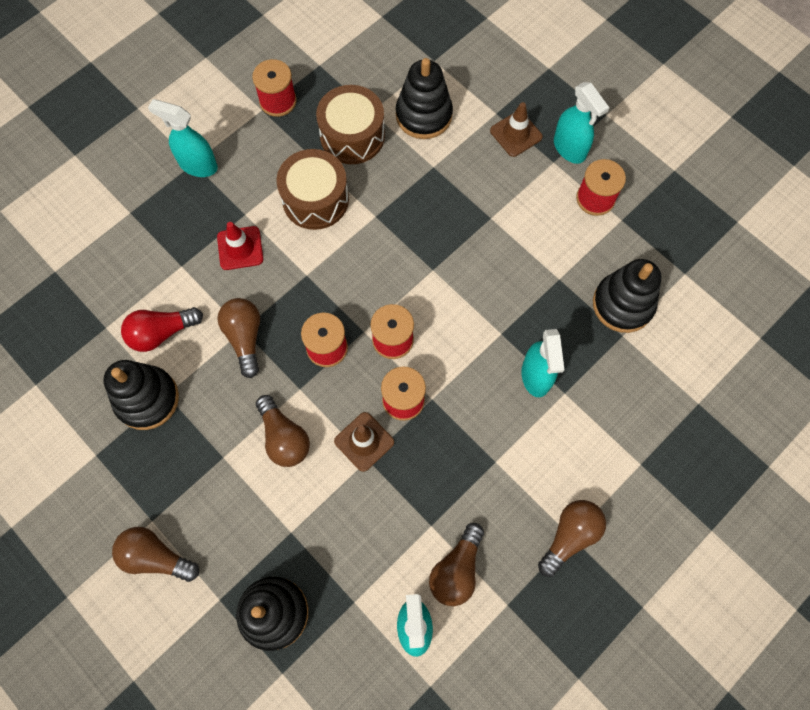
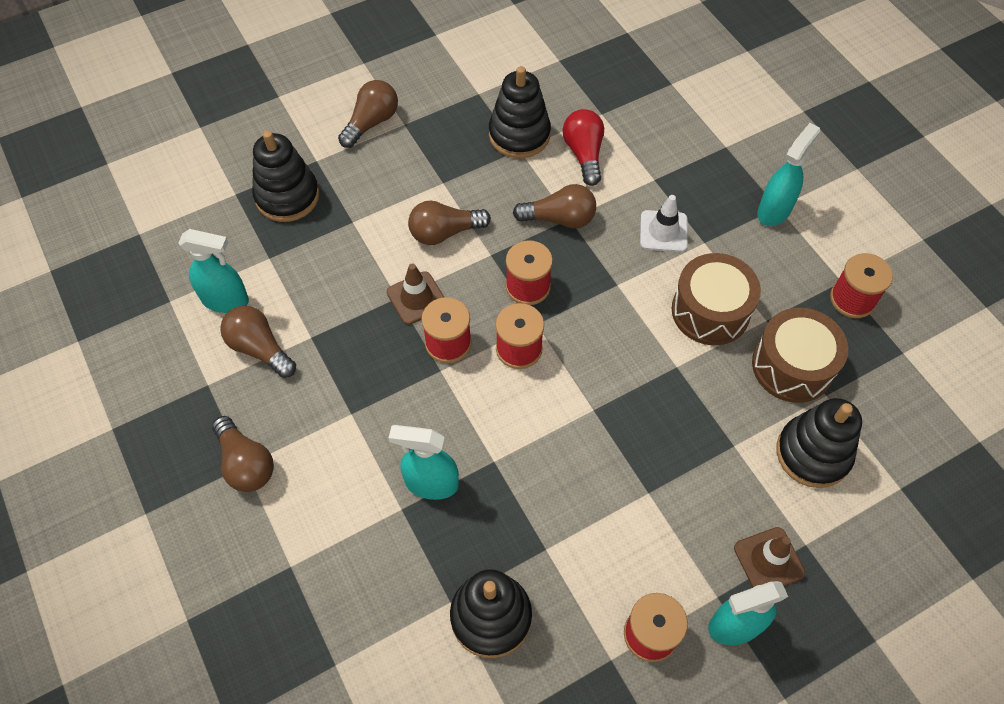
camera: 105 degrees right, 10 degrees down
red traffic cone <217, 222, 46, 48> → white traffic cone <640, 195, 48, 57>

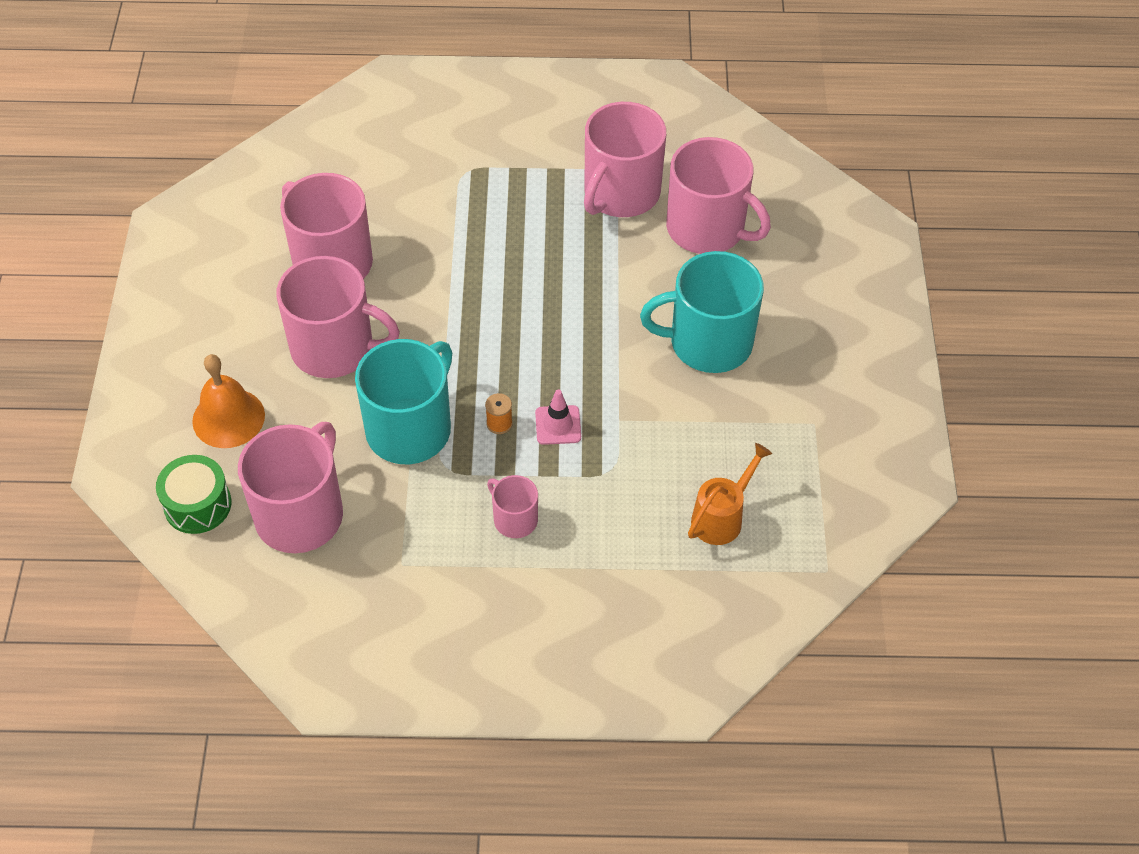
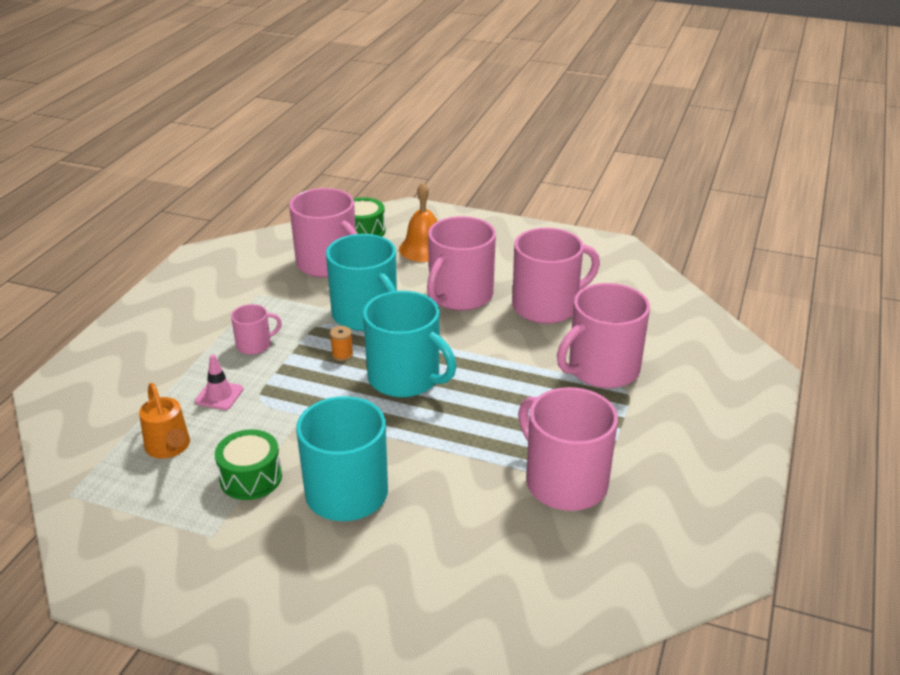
camera: 110 degrees right, 20 degrees down
pink traffic cone <535, 390, 46, 55> → pink traffic cone <195, 354, 48, 56>, move
pink mug <666, 137, 105, 117> → pink mug <557, 283, 93, 105>, move
- → green drum <215, 429, 67, 71>
- → turquoise mug <363, 291, 93, 106>

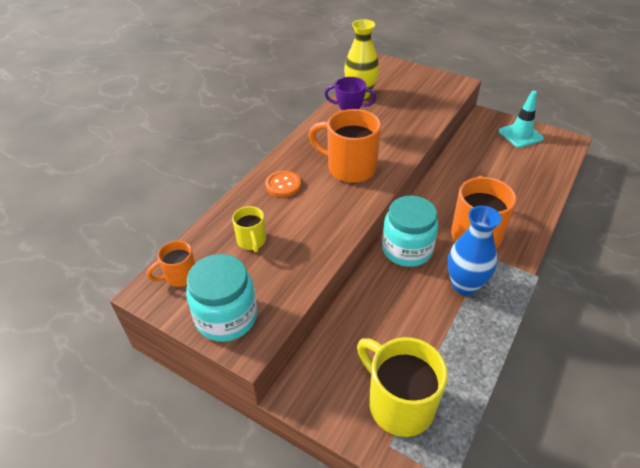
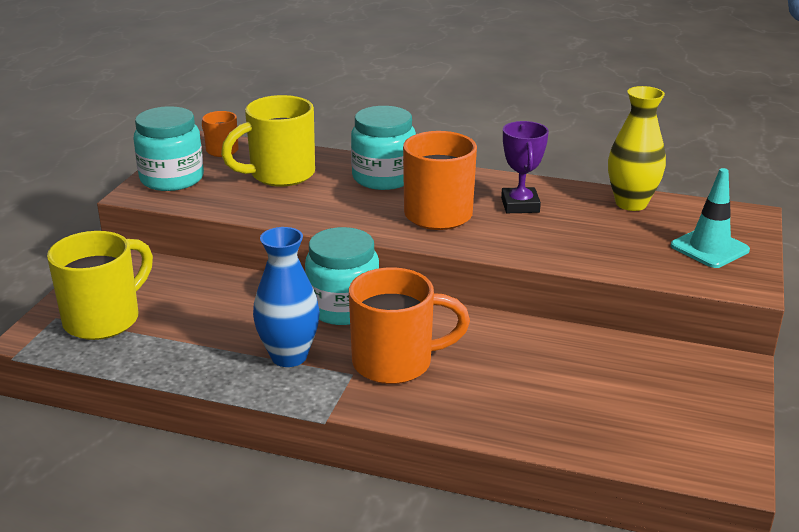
camera: 75 degrees right, 15 degrees down
yellow mug <232, 206, 34, 46> → yellow mug <221, 95, 94, 92>, x1.88
orange button <265, 171, 36, 26> → turquoise jar <351, 106, 65, 84>
turquoise traffic cone <498, 91, 46, 57> → turquoise traffic cone <671, 168, 79, 100>, move

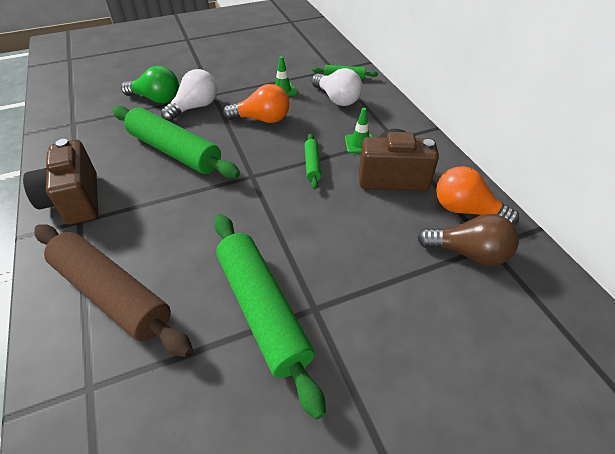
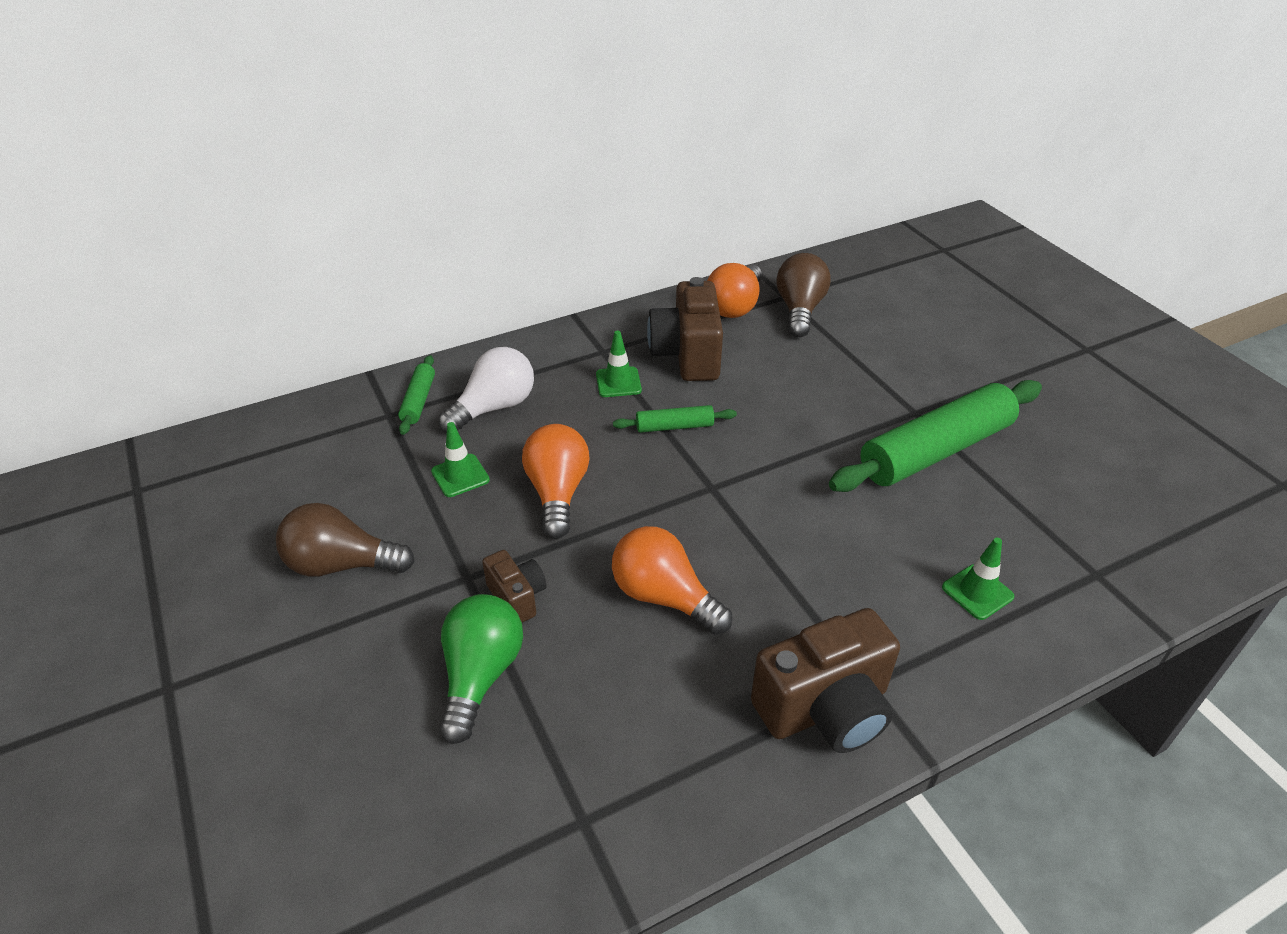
camera: 95 degrees left, 5 degrees down
brown rolling pin <34, 224, 159, 133> → green traffic cone <942, 538, 72, 82>
green rolling pin <112, 106, 128, 72> → orange light bulb <612, 526, 120, 109>
white light bulb <161, 69, 57, 52> → brown camera <482, 550, 65, 72>
- → brown light bulb <276, 503, 139, 74>

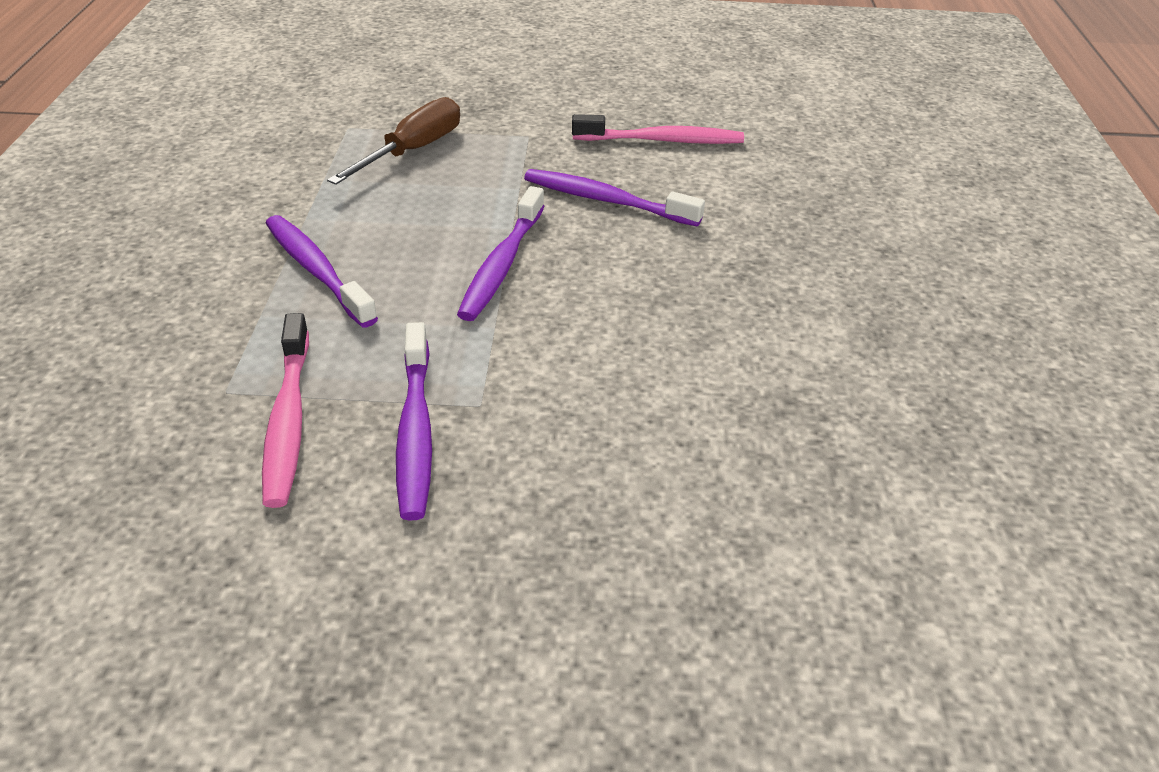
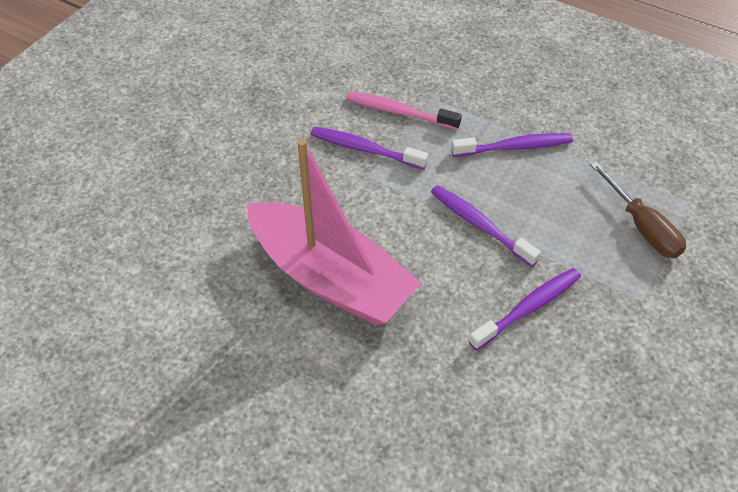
camera: 120 degrees right, 10 degrees up
pink toothbrush <572, 114, 172, 30> → -
- → pink boat <247, 139, 174, 186>

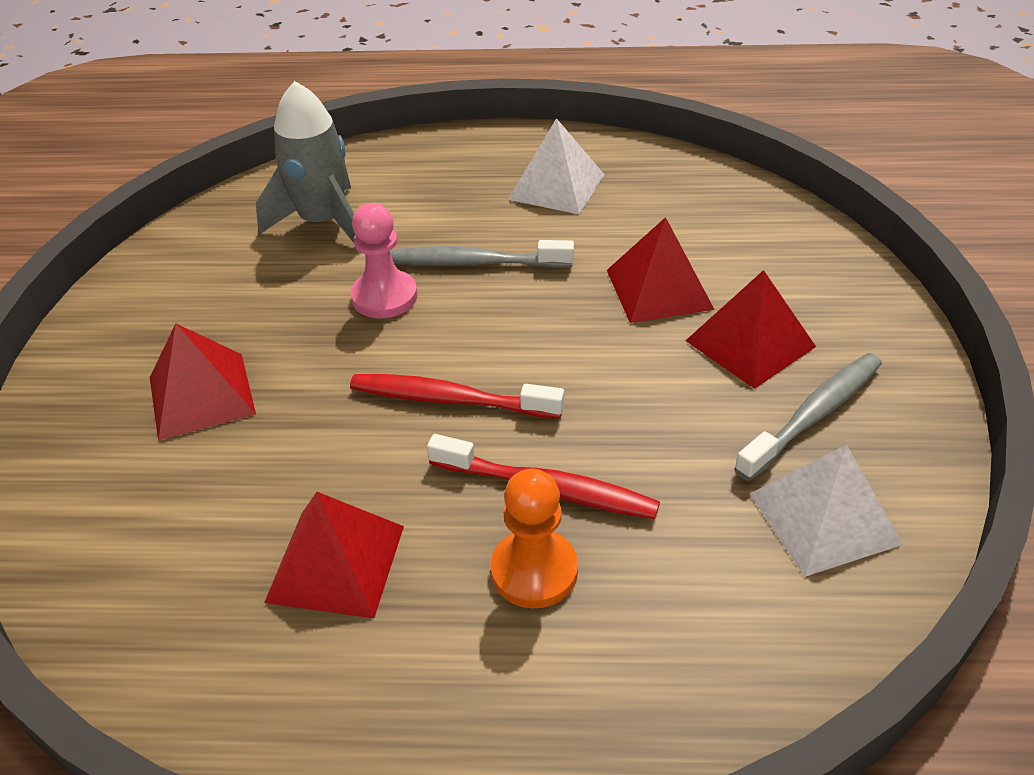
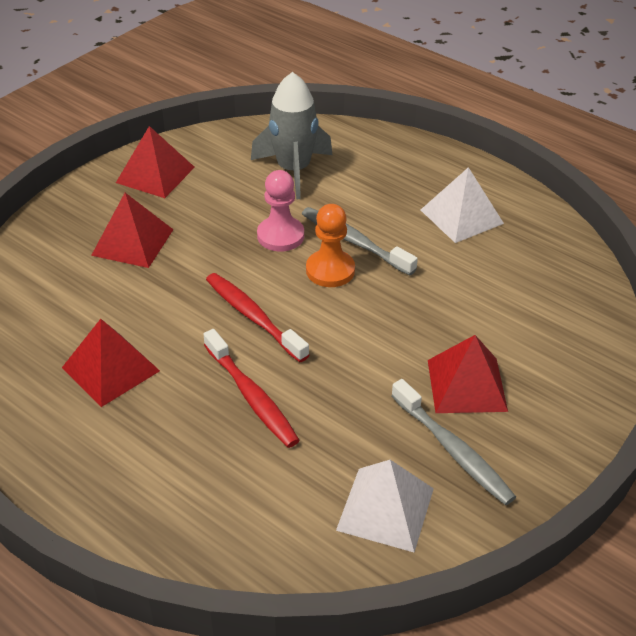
camera: 35 degrees right, 0 degrees up
orange pawn <491, 468, 87, 140> → orange pawn <306, 204, 49, 83>, move
red pyramid <607, 217, 108, 106> → red pyramid <116, 126, 79, 72>, move
grey toothbrush <734, 353, 148, 128> → grey toothbrush <391, 379, 125, 126>, 60 degrees clockwise

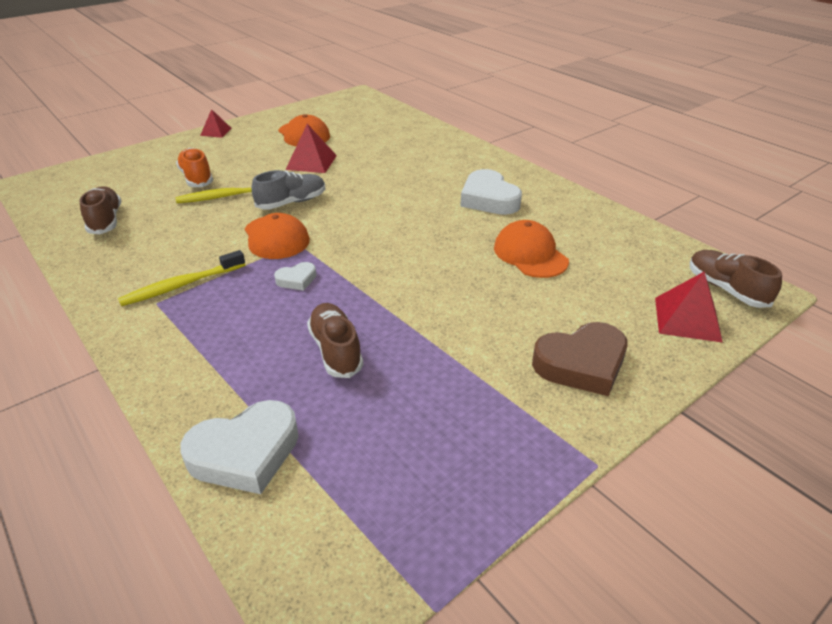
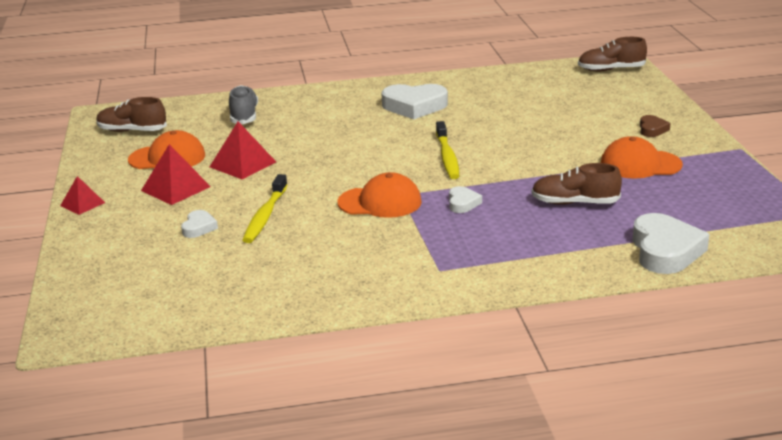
camera: 60 degrees left, 10 degrees down
brown shoe <80, 186, 41, 48> → brown shoe <96, 97, 71, 35>, move
yellow toothbrush <118, 250, 127, 56> → yellow toothbrush <436, 121, 23, 58>, move
orange shoe <176, 148, 37, 39> → white heart <181, 210, 37, 28>
grey shoe <251, 170, 74, 40> → grey shoe <229, 85, 29, 39>, move
orange cap <494, 220, 75, 58> → orange cap <601, 136, 82, 43>, move
brown heart <532, 322, 96, 74> → brown heart <640, 115, 31, 22>, x0.50
red pyramid <655, 272, 68, 71> → red pyramid <141, 144, 70, 61>, move

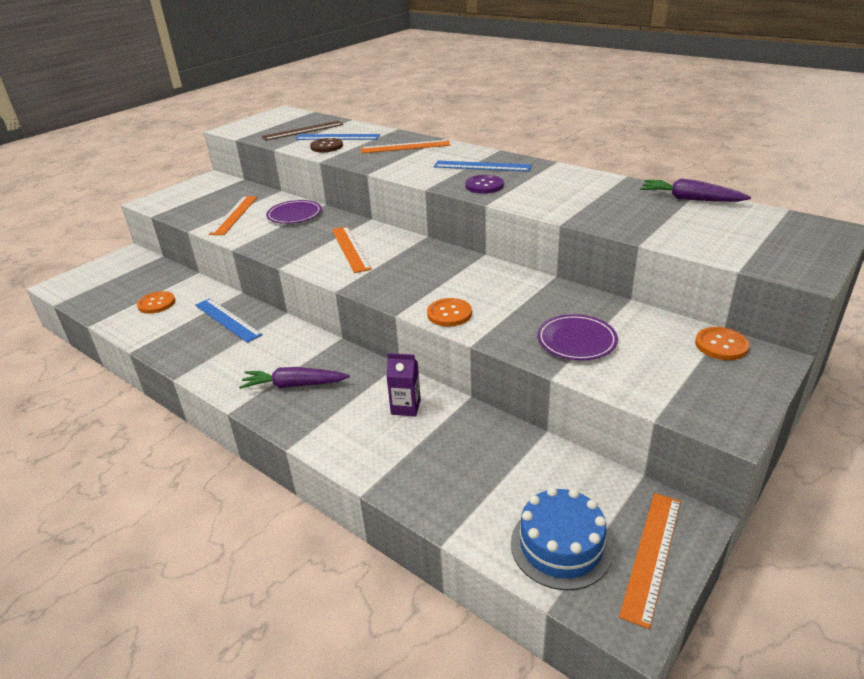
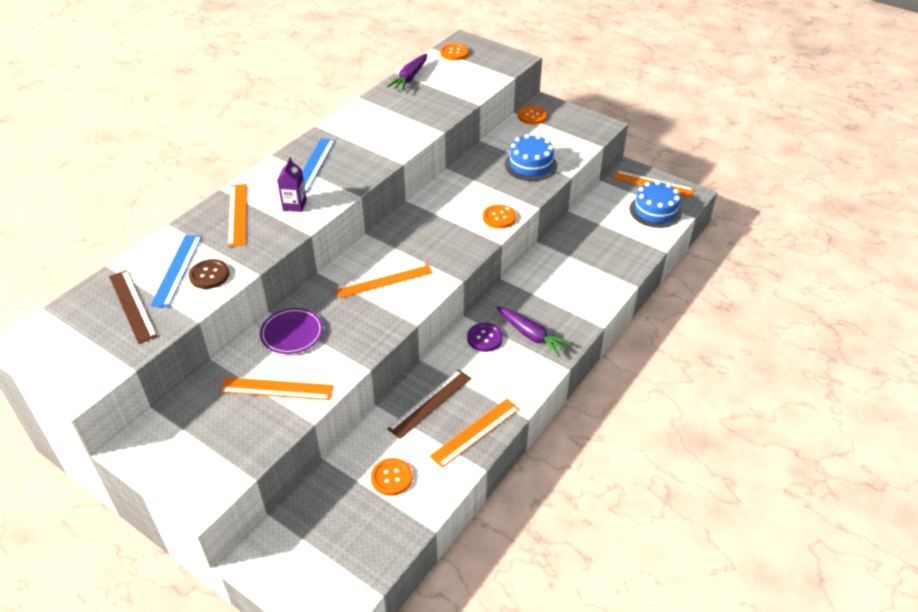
camera: 95 degrees left, 10 degrees up
blue ruler <195, 298, 68, 45> → brown ruler <387, 369, 84, 70>
purple carrot <239, 367, 111, 22> → purple carrot <497, 306, 75, 50>, 45 degrees counterclockwise
purple carton <386, 353, 35, 63> → purple carton <277, 157, 30, 55>, move
purple button <465, 175, 39, 19> → purple button <467, 323, 36, 29>, move
purple plate <537, 314, 81, 46> → blue cake <505, 134, 52, 47>
- → orange ruler <430, 399, 89, 69>
- → orange button <440, 43, 29, 17>

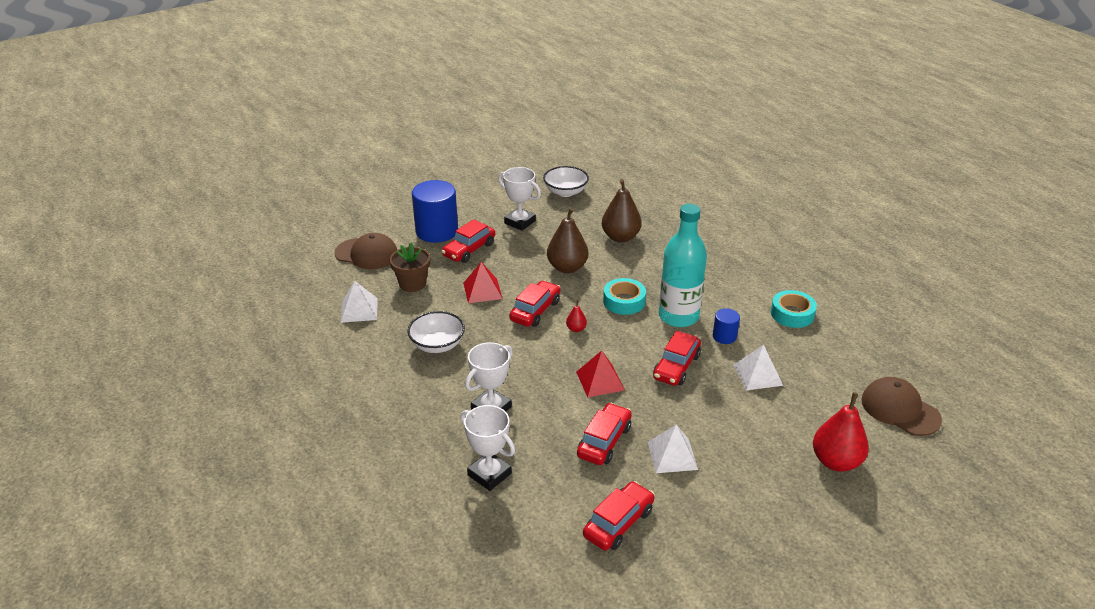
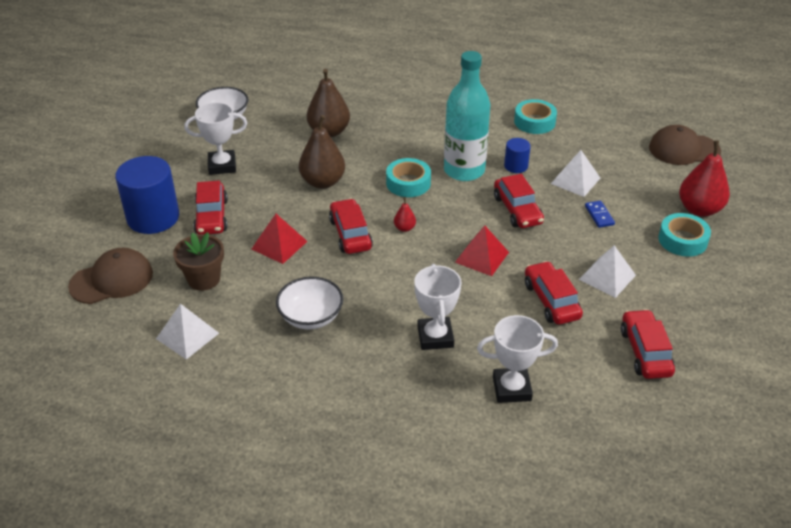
camera: 45 degrees left, 5 degrees up
- → blue domino <585, 201, 30, 27>
- → turquoise tape <658, 213, 53, 44>

